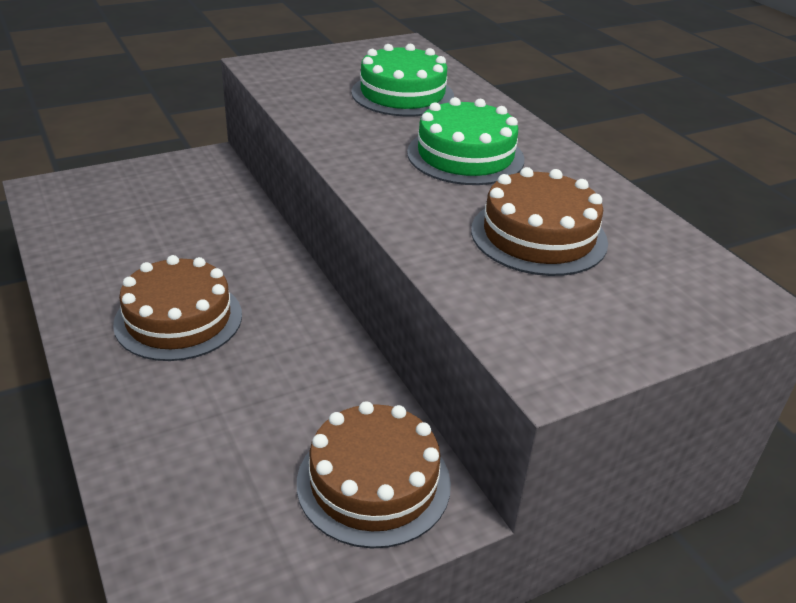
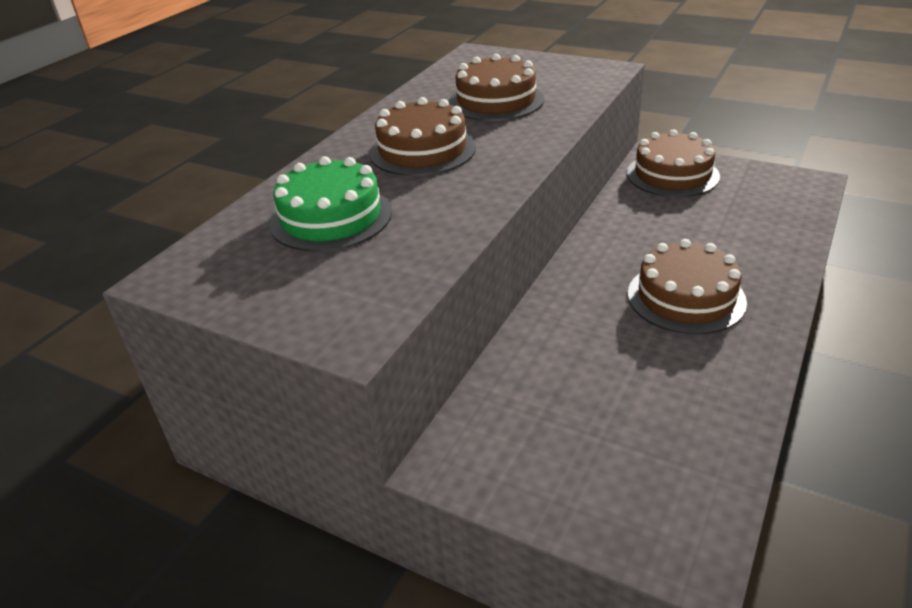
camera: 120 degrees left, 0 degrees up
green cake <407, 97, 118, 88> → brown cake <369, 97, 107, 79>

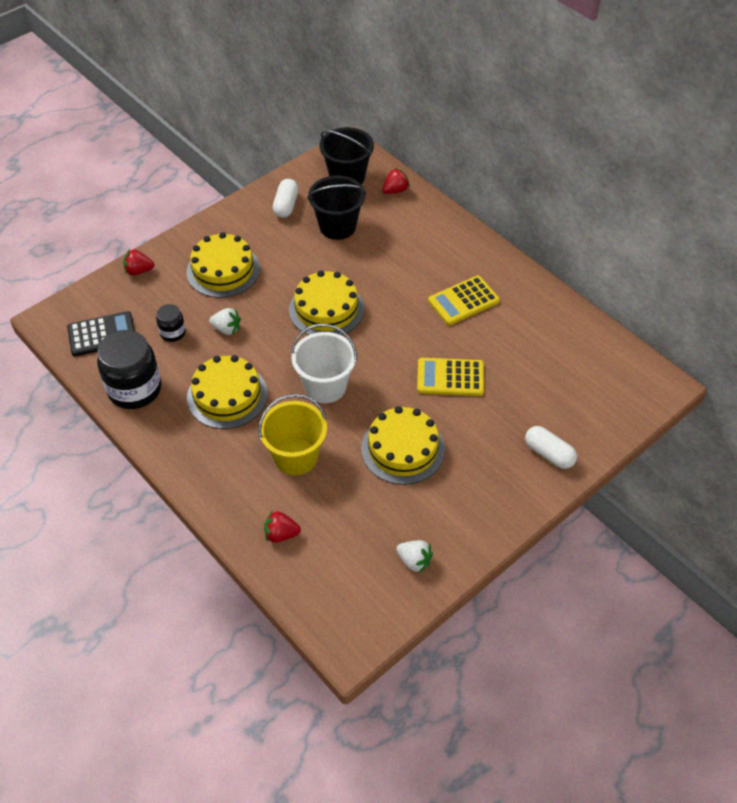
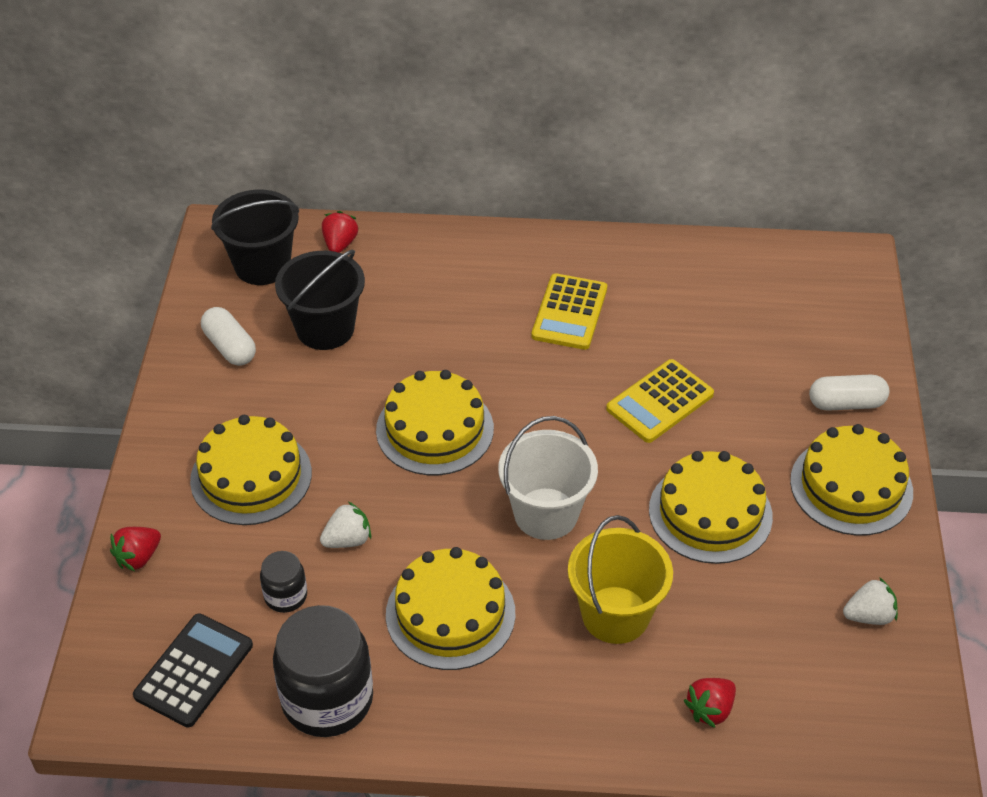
camera: 45 degrees left, 5 degrees down
- → yellow cake <790, 424, 123, 112>

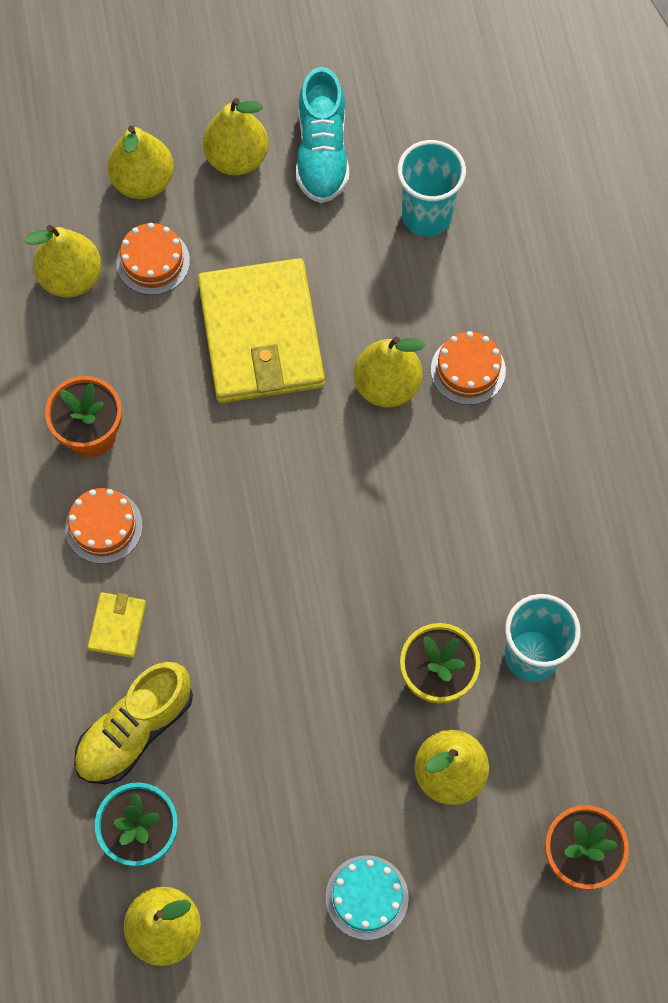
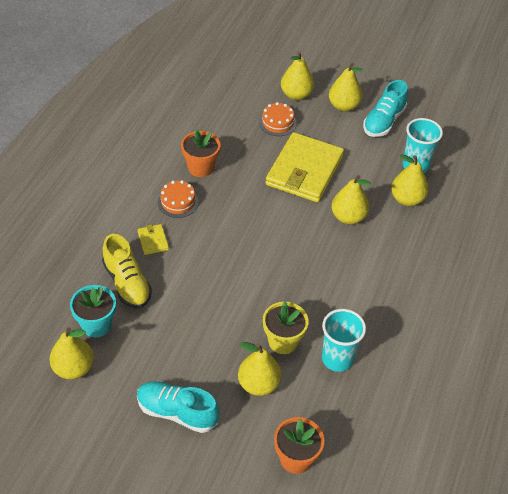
camera: 30 degrees right, 20 degrees down
yellow pear <25, 225, 76, 73> → yellow pear <391, 155, 37, 51>, move
yellow shoe <74, 662, 119, 122> → yellow shoe <102, 234, 50, 74>, 105 degrees counterclockwise
yellow wallet <88, 592, 58, 66> → yellow wallet <137, 224, 32, 31>, 60 degrees counterclockwise
turquoise cake <326, 855, 83, 85> → turquoise shoe <137, 381, 83, 52>
orange cake <431, 331, 75, 74> → -

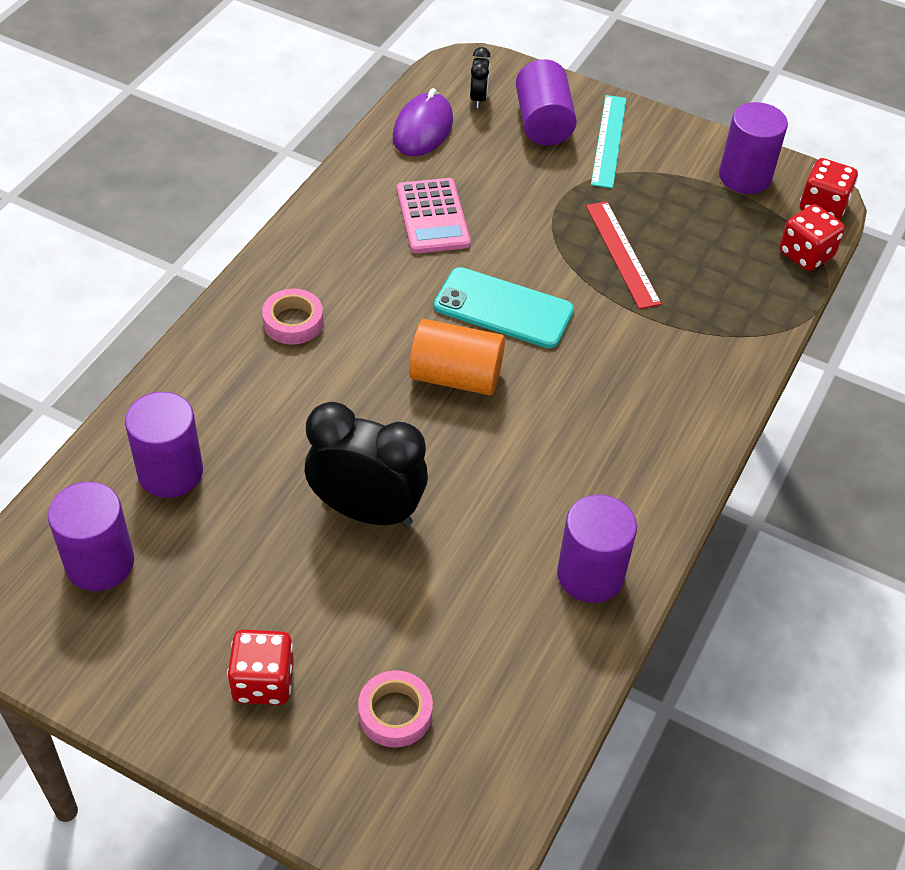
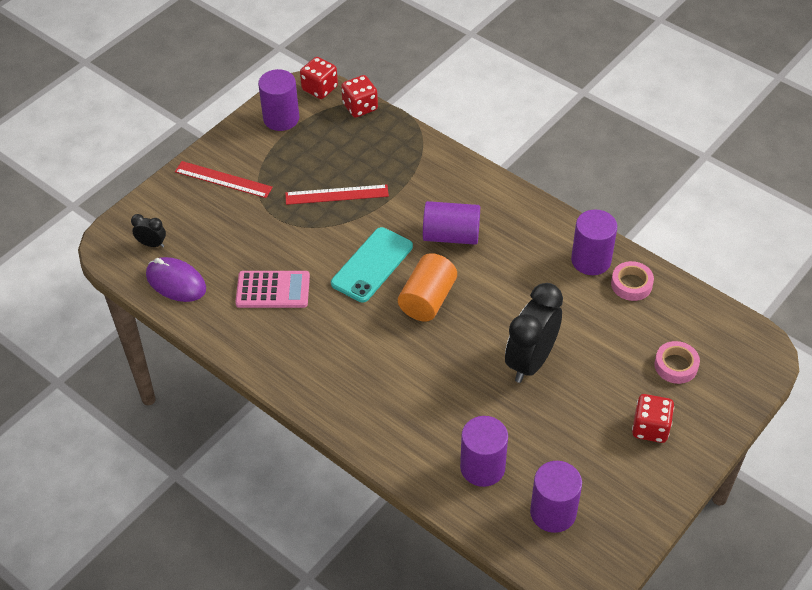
camera: 75 degrees left, 0 degrees up
pink tape <262, 289, 61, 56> → pink tape <611, 261, 43, 40>, move
purple cylinder <516, 59, 61, 87> → purple cylinder <423, 201, 57, 44>, move
turquoise ruler <591, 95, 36, 93> → red ruler <175, 161, 98, 37>

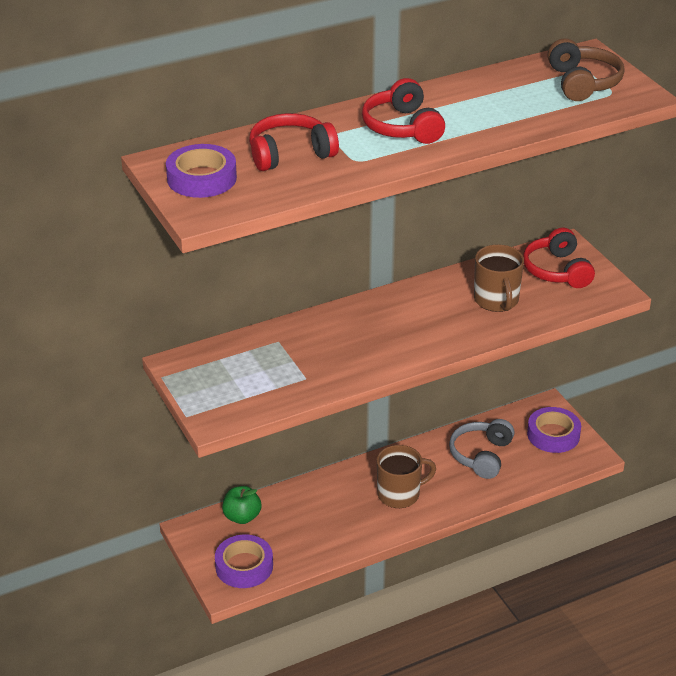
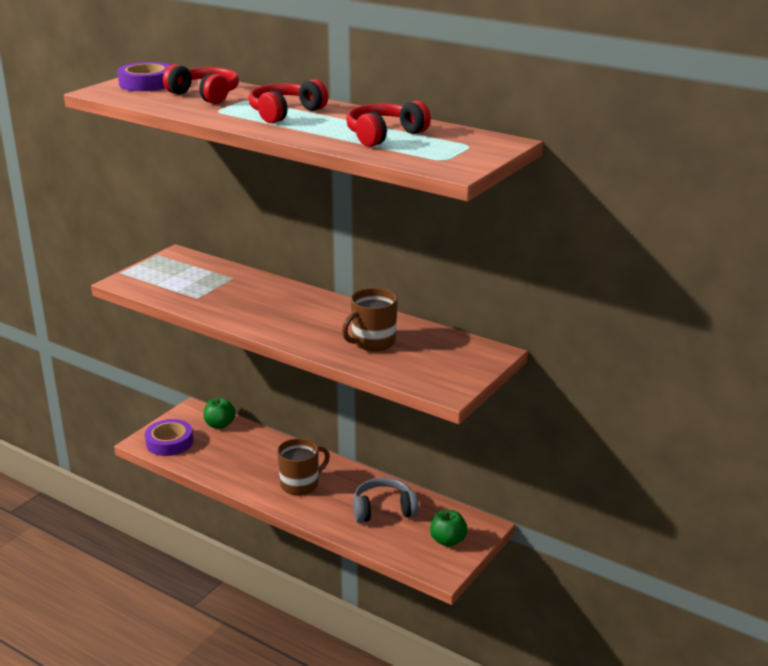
camera: 60 degrees right, 10 degrees down
brown mug <377, 445, 59, 63> → brown mug <277, 438, 53, 57>, 75 degrees counterclockwise
red headphones <523, 228, 72, 60> → red headphones <346, 101, 85, 46>, move
purple tape <527, 407, 54, 46> → green apple <430, 510, 38, 37>
brown headphones <547, 38, 78, 63> → -

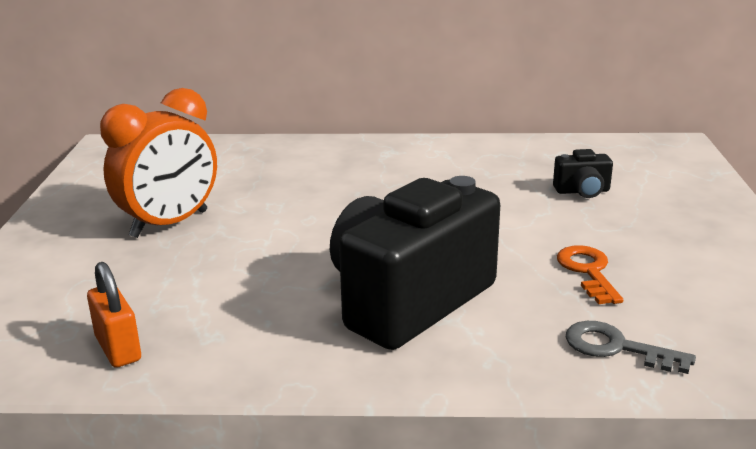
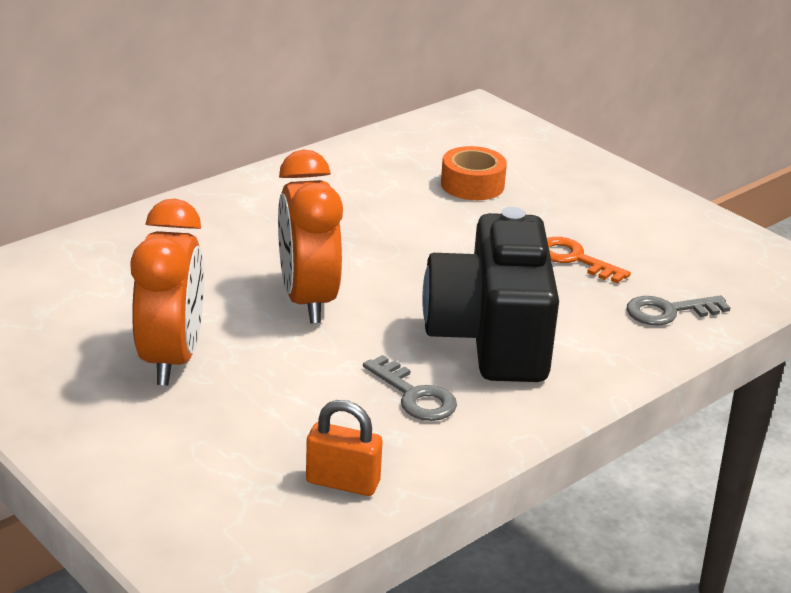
camera: 45 degrees left, 5 degrees up
black camera <553, 149, 60, 49> → orange tape <441, 146, 66, 54>
- → orange clock <278, 149, 65, 174>
- → grey key <363, 355, 94, 66>

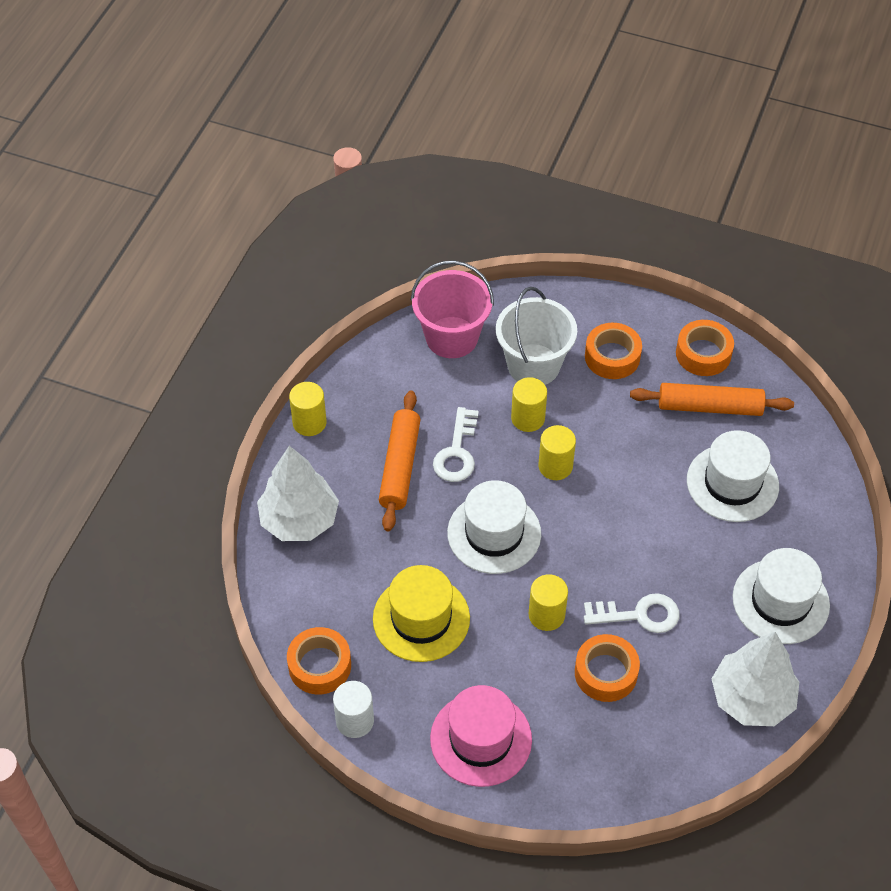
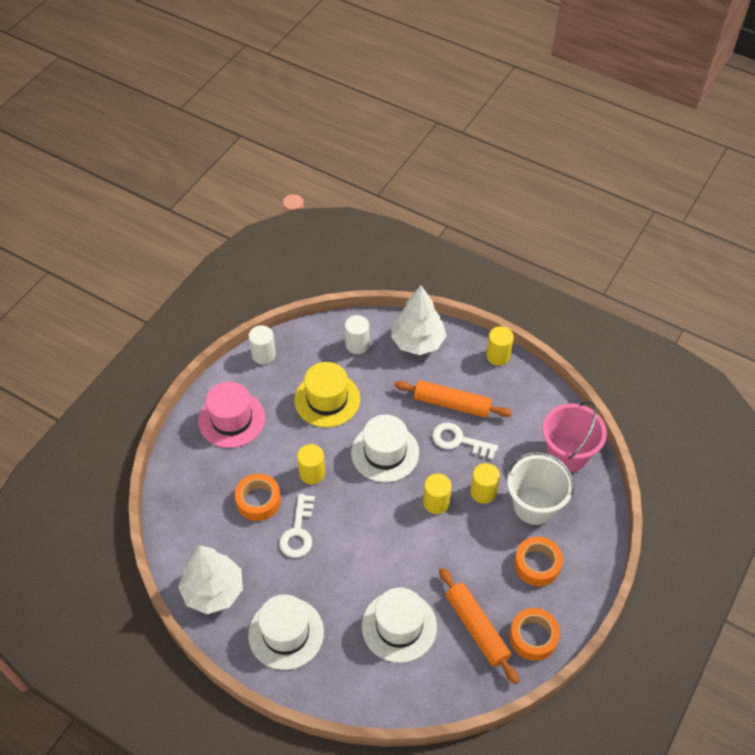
camera: 100 degrees right, 0 degrees up
orange tape <287, 627, 64, 68> → -
orange rolling pin <630, 383, 164, 33> → orange rolling pin <439, 568, 80, 116>, 45 degrees counterclockwise
- → white cylinder <345, 315, 24, 39>

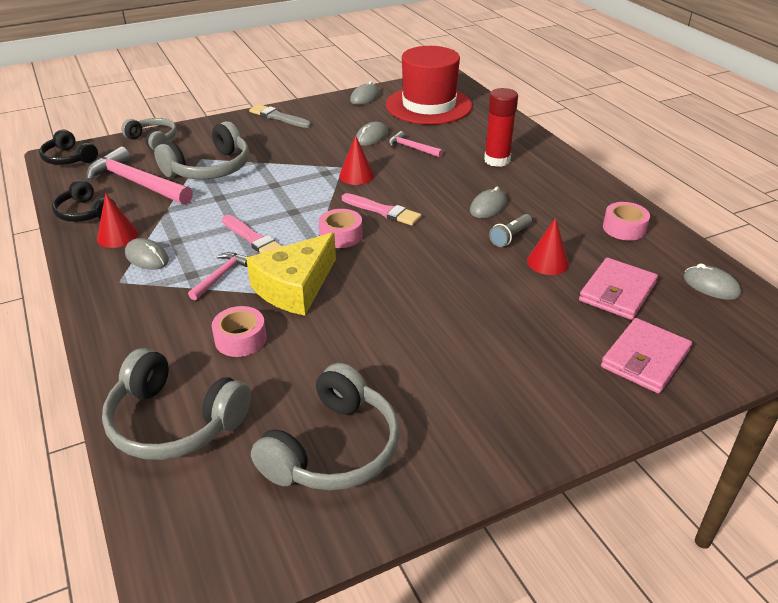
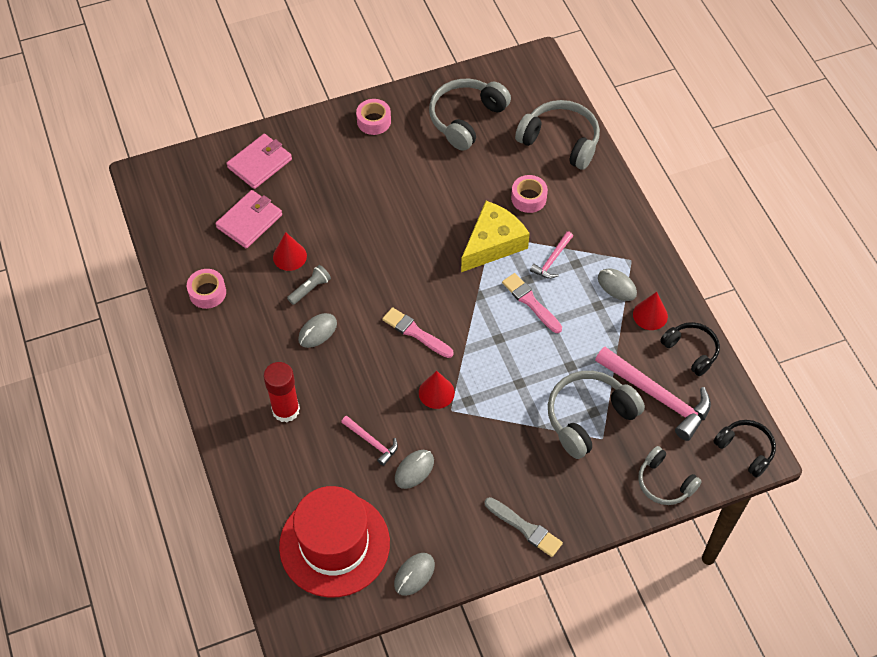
camera: 175 degrees left, 20 degrees up
pink tape <319, 209, 43, 39> → pink tape <356, 99, 35, 36>, move
grey mouse <683, 263, 58, 37> → -

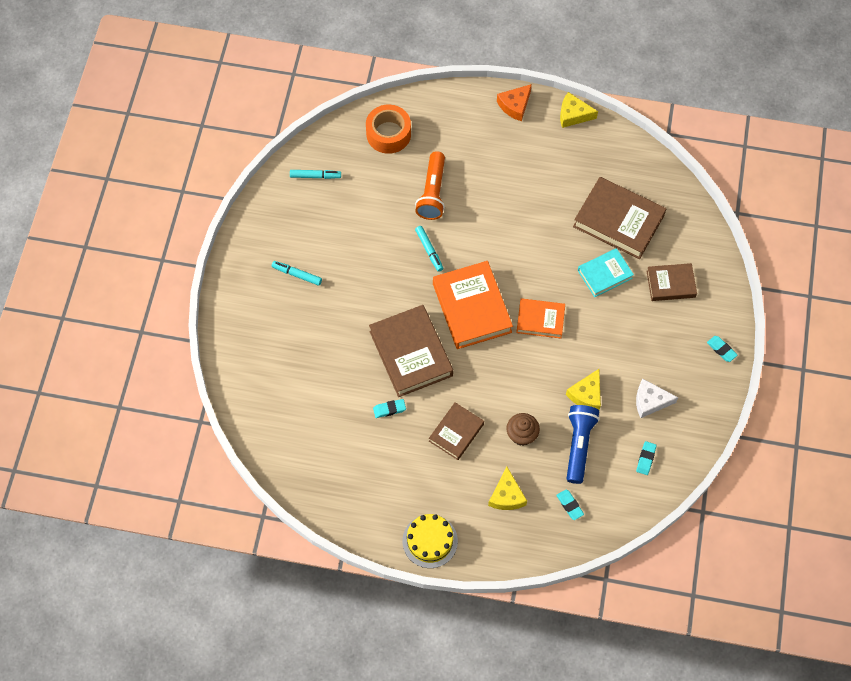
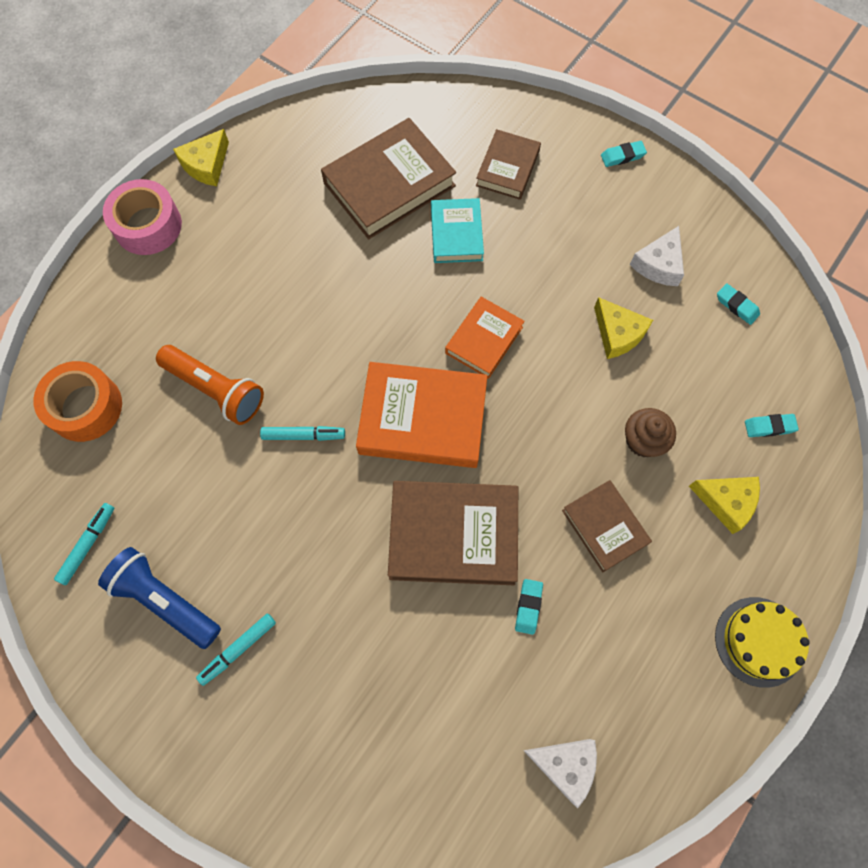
camera: 65 degrees left, 5 degrees up
orange cheese <497, 84, 35, 37> → pink tape <103, 179, 79, 76>
blue flashlight <566, 405, 34, 79> → blue flashlight <98, 547, 123, 102>, move
- → white cheese <523, 739, 74, 69>

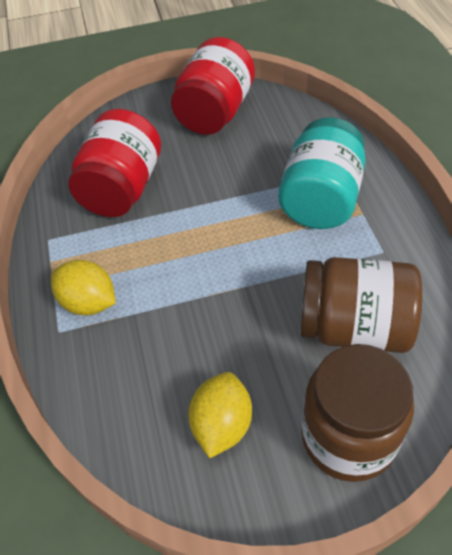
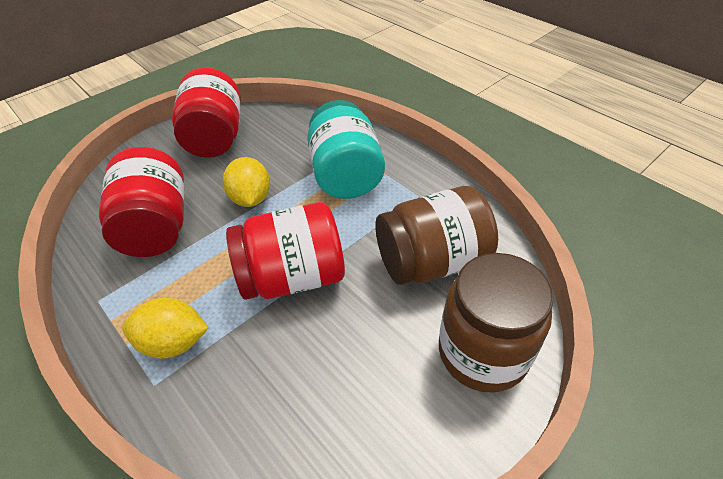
camera: 30 degrees left, 5 degrees down
yellow lemon <188, 372, 64, 86> → yellow lemon <223, 157, 47, 50>, move
- → red jar <226, 202, 119, 98>

